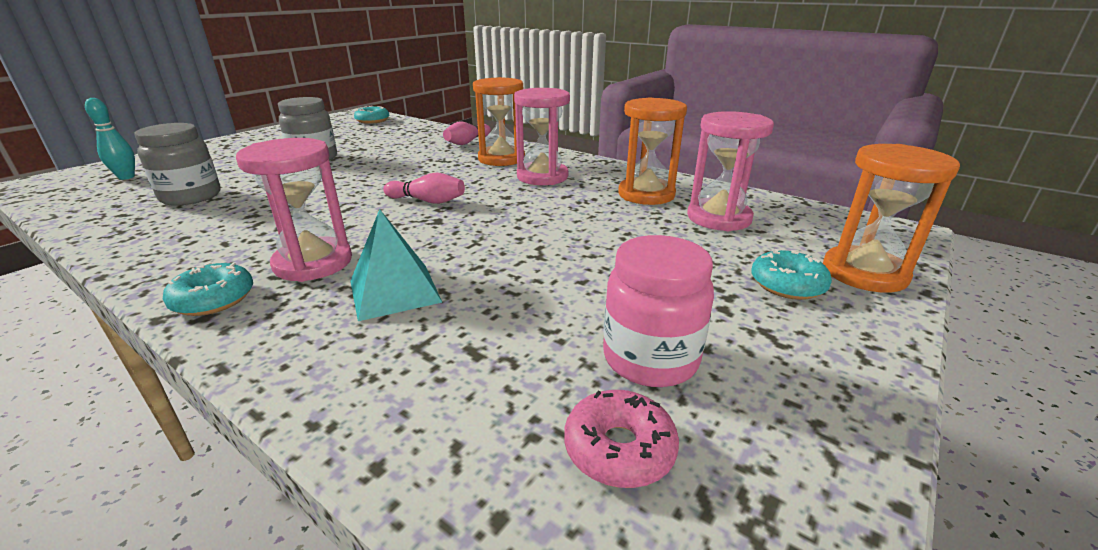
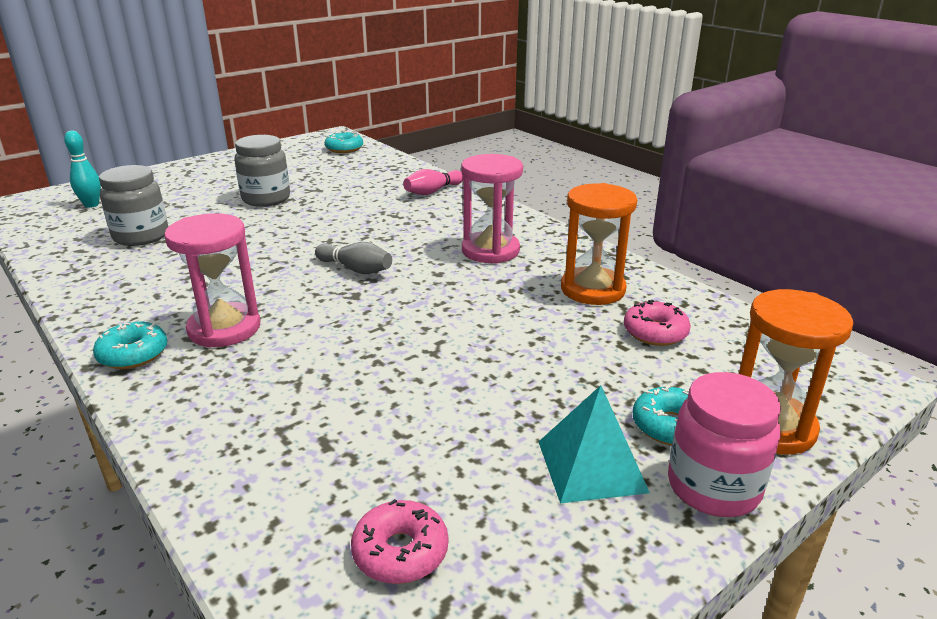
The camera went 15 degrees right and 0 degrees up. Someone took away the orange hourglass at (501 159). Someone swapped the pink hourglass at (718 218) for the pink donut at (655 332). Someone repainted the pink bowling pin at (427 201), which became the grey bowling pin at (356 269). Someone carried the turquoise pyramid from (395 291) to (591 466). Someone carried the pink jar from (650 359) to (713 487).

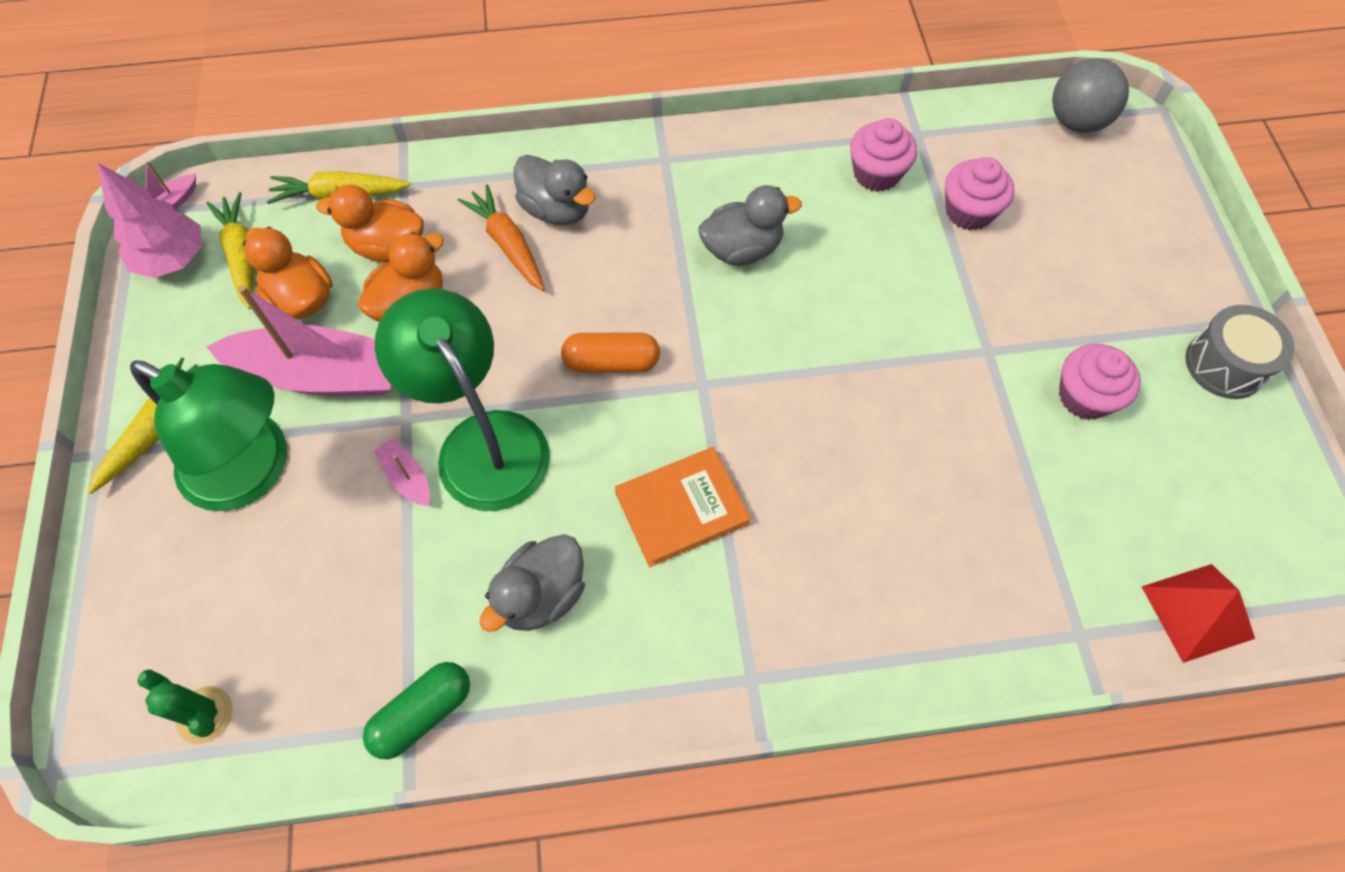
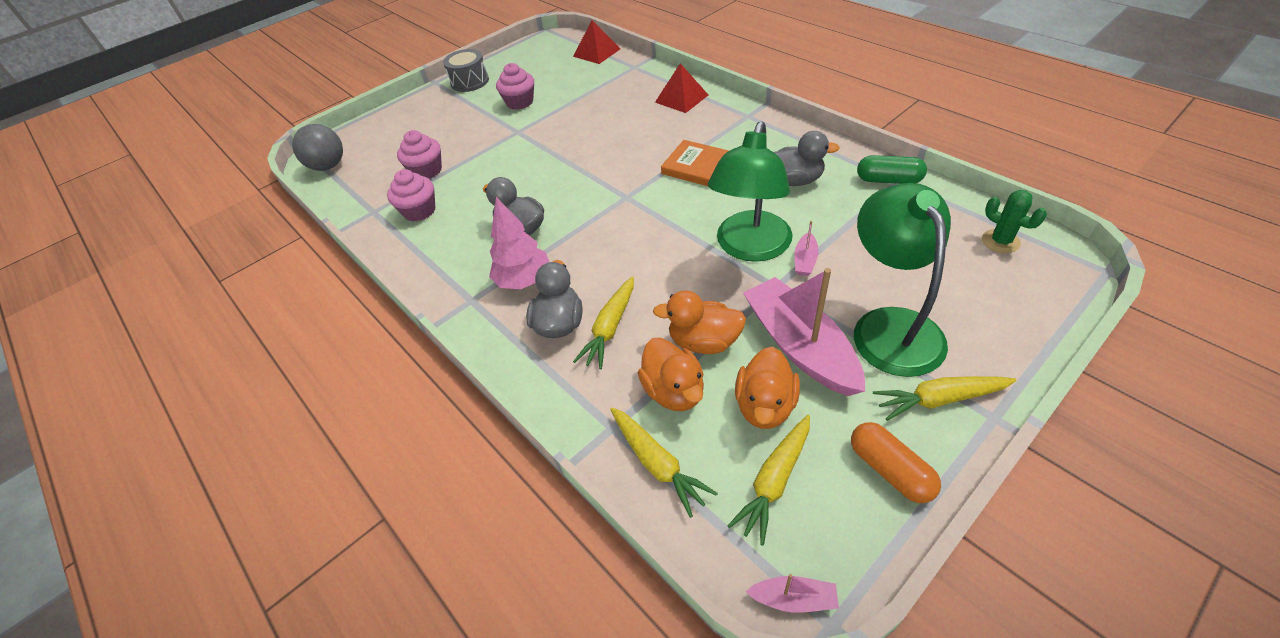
The camera went 120 degrees left and 15 degrees down. Someone carried the pink tree from (173 259) to (524 280). Someone repainted the orange carrot at (508 244), which became the yellow carrot at (610 328). Someone carried the orange capsule from (611 362) to (890 470). Someone rotated the green cactus at (204 714) by 45 degrees counterclockwise. Someone put down the red pyramid at (681 98).

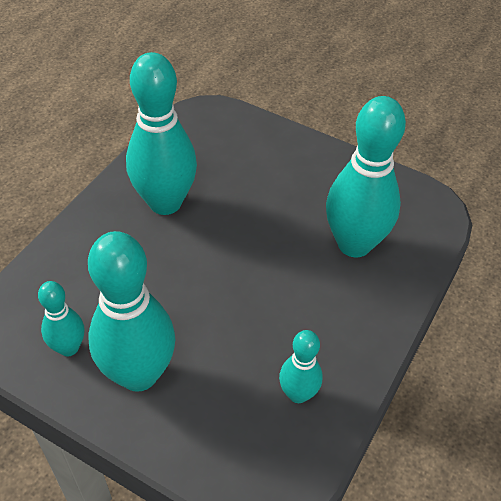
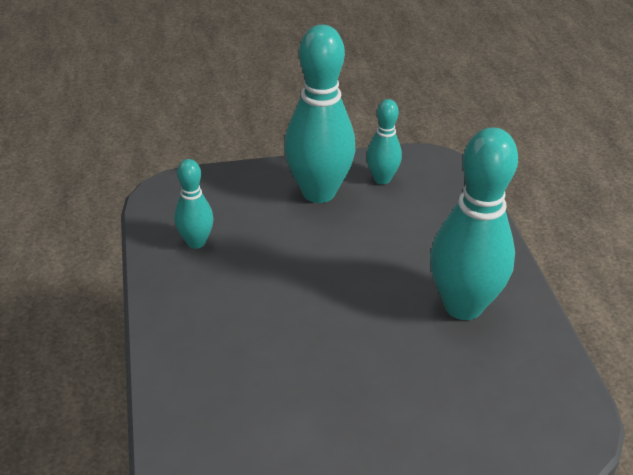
The camera went 140 degrees right and 10 degrees down. Someone took away the turquoise bowling pin at (354 244).

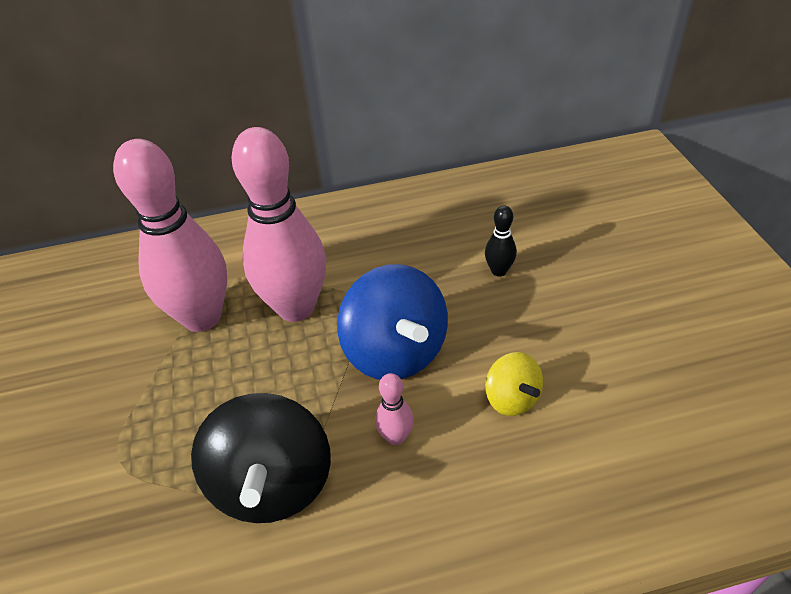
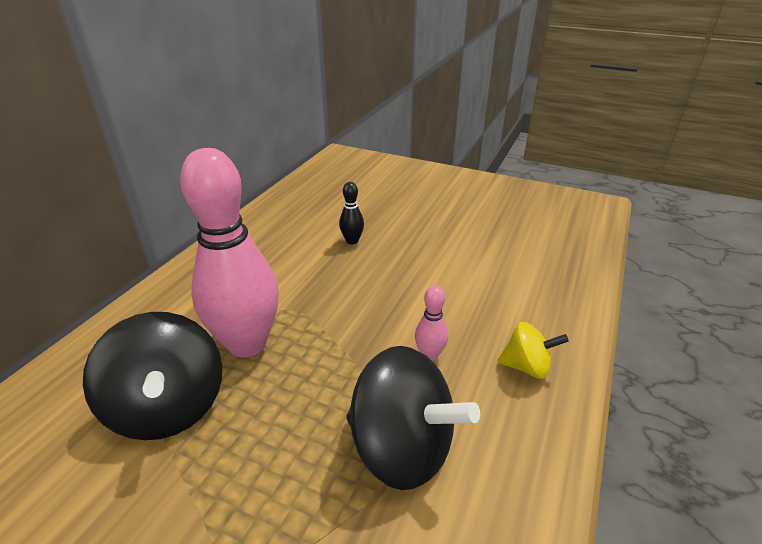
The camera went 55 degrees left and 10 degrees down. Someone swapped the pink bowling pin at (202 317) for the black spinning top at (169 408). Someone took away the blue spinning top at (395 352). Someone carried the yellow spinning top from (511 399) to (526 367).

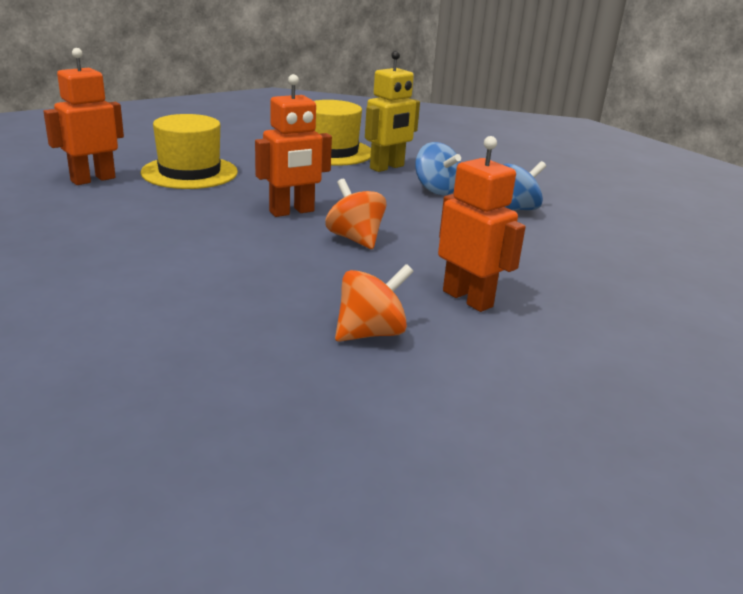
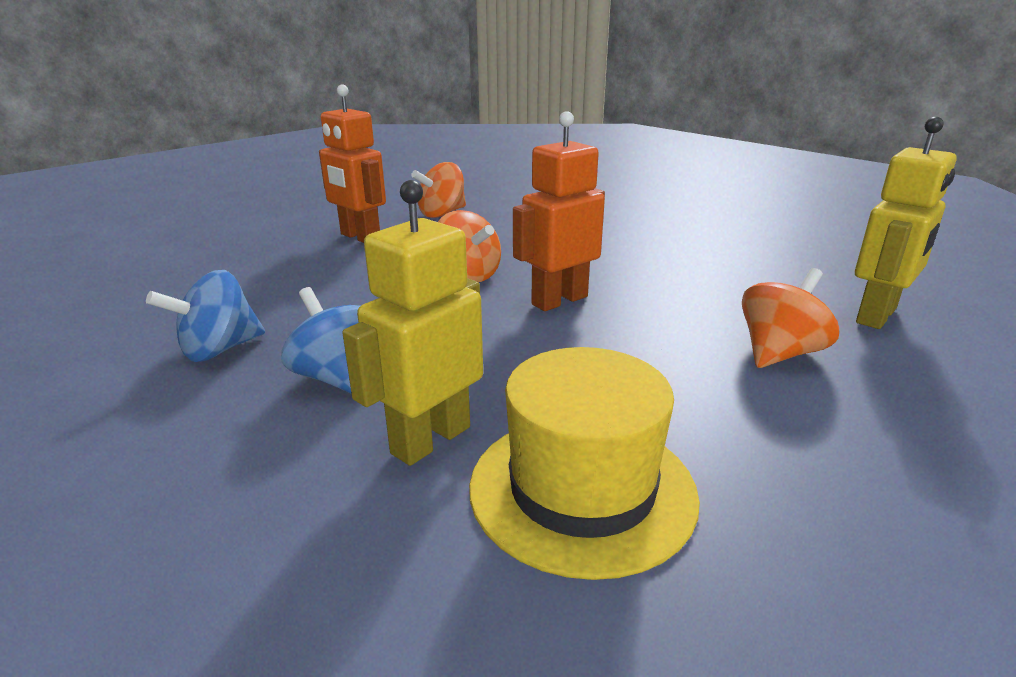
The camera went 175 degrees right and 0 degrees up. Someone repainted the orange robot at (93 179), which became the yellow robot at (877 316). Someone swapped the yellow hat at (189 172) for the orange spinning top at (779 353).

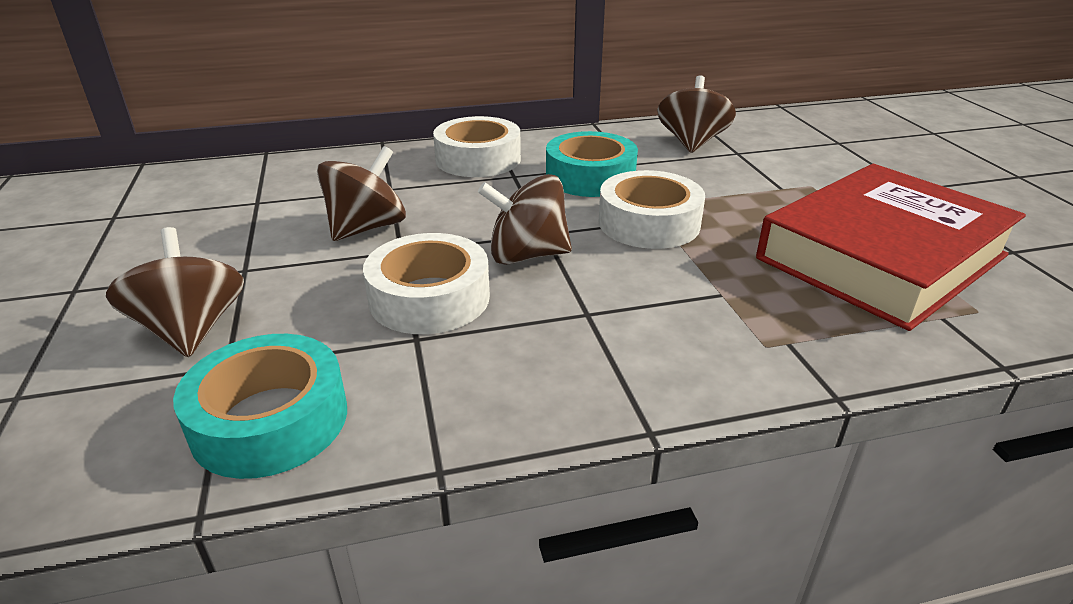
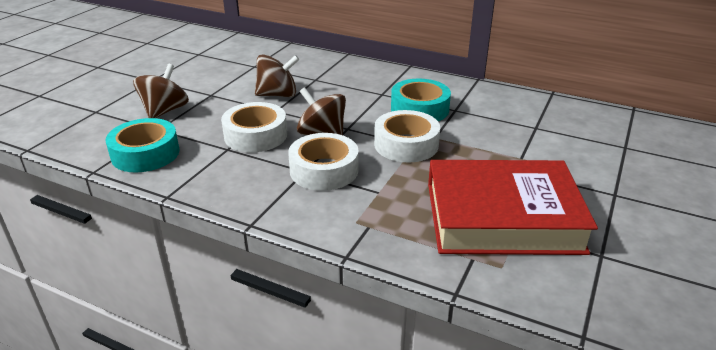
The camera went 40 degrees right and 0 degrees up. Someone took away the brown spinning top at (692 143). Someone carried the white tape from (478 159) to (324 170).

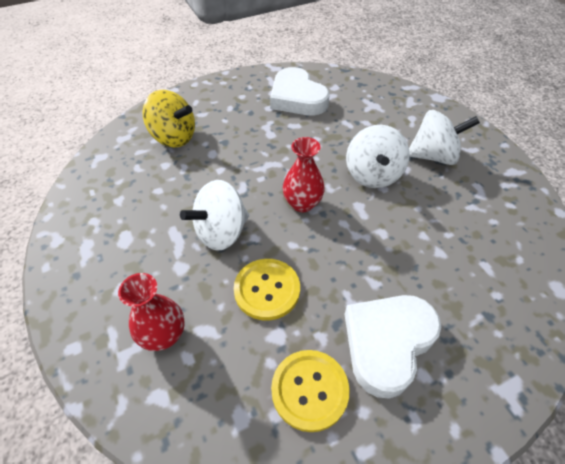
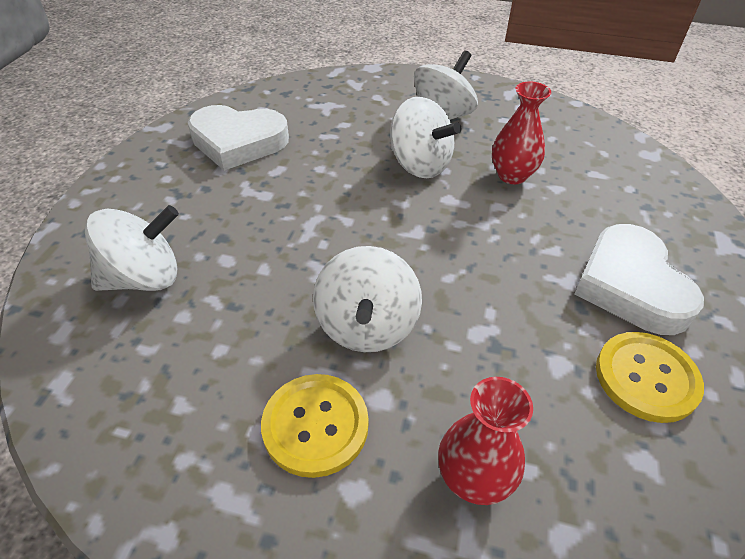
The camera went 50 degrees left and 5 degrees down. Someone repainted the yellow spinning top at (174 137), which became the white spinning top at (144 278). Someone carried the red vase from (302 203) to (512 175). Someone carried the yellow button from (267 290) to (315 425).

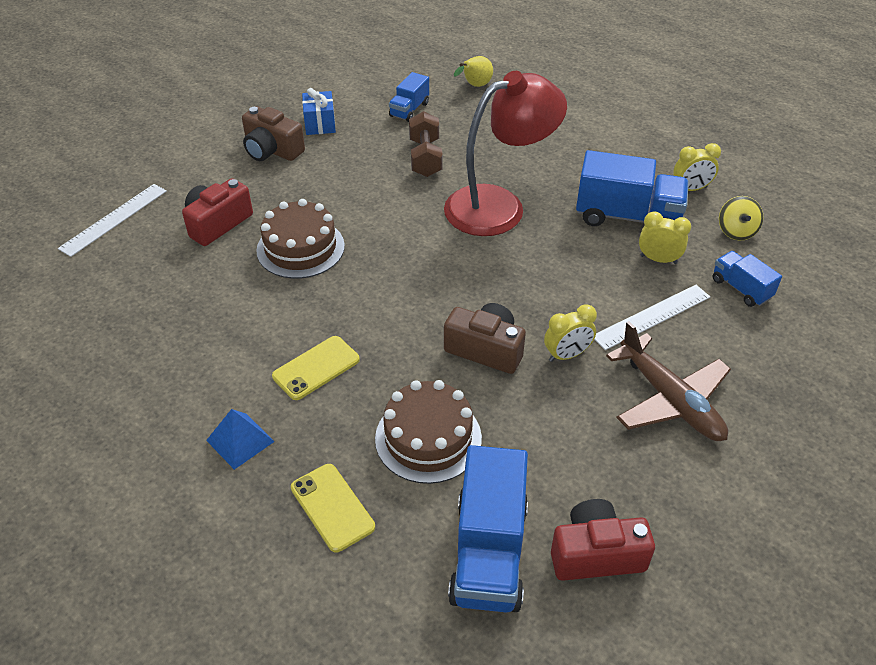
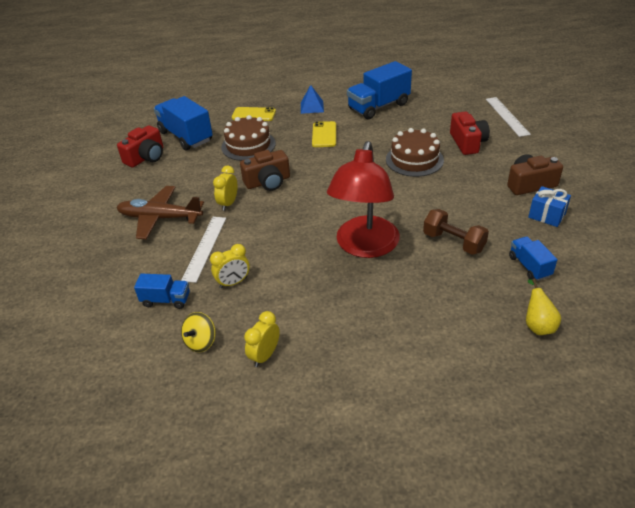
The camera went 135 degrees right and 5 degrees down. Someone carried the blue truck from (627 216) to (378 106). Someone rotated the yellow spinning top at (736 231) by 105 degrees counterclockwise.

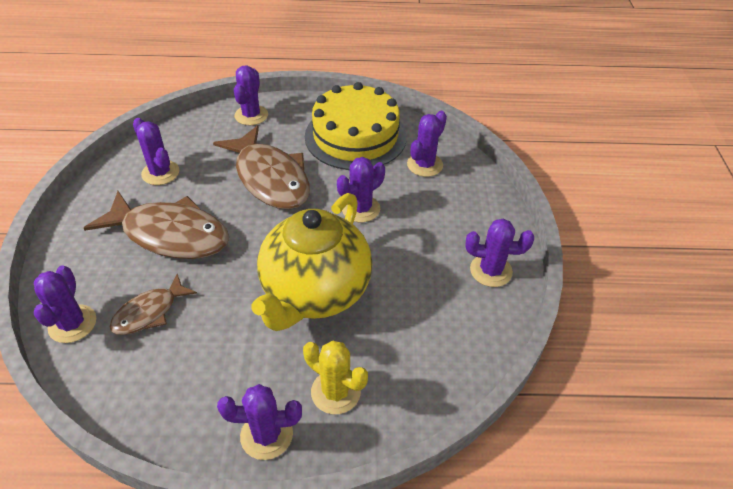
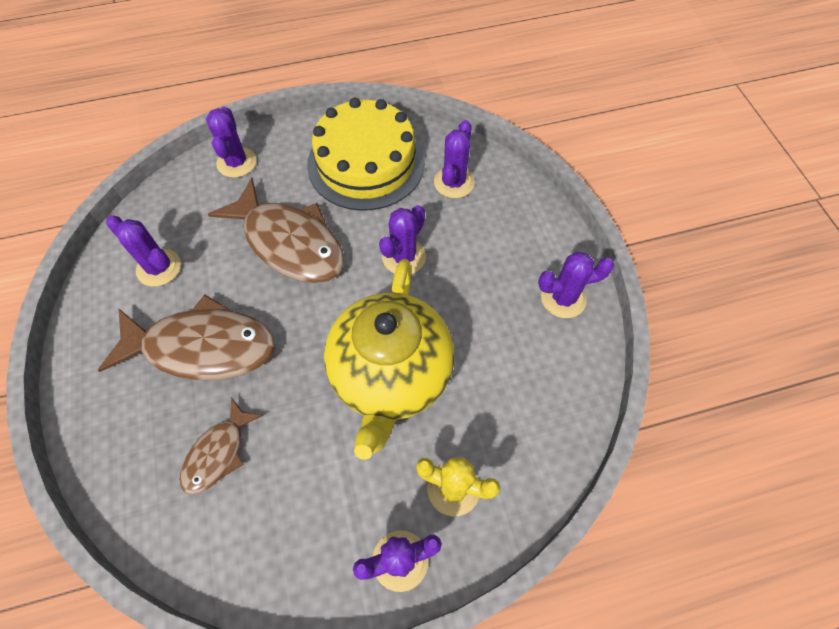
The camera went 15 degrees left and 15 degrees up. Someone took away the purple cactus at (72 324).

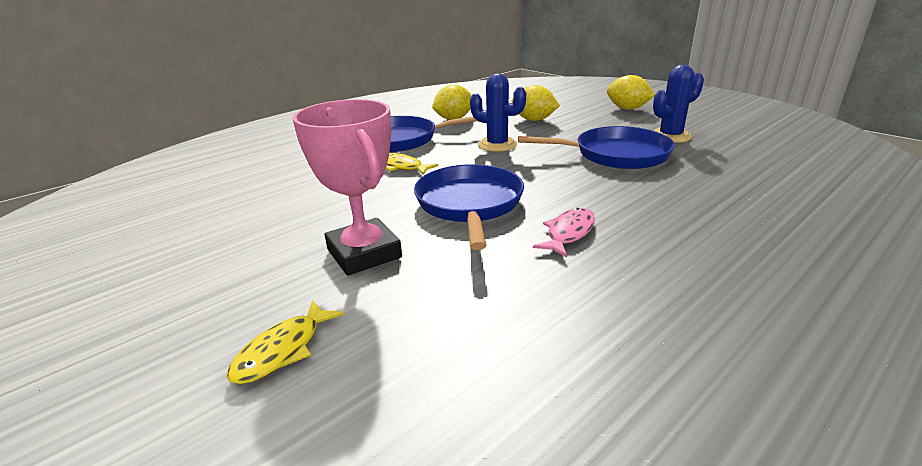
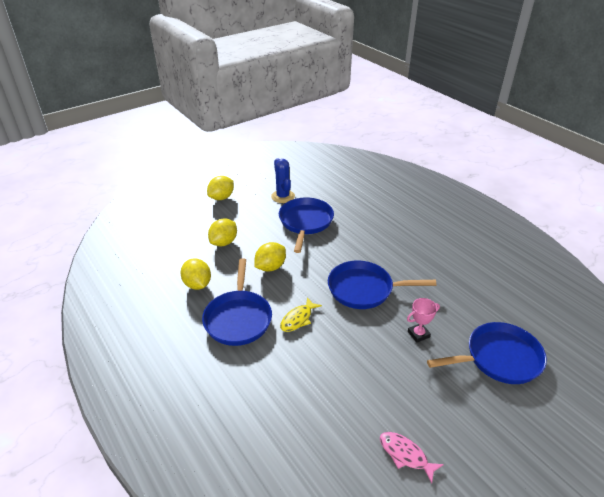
The camera went 85 degrees left and 10 degrees up. Someone swapped the blue cactus at (497 145) for the yellow lemon at (270 267). Someone scaled the pink trophy at (364 253) by 0.51. Someone carried the pink fish from (568 233) to (405 455). Someone swapped the yellow fish at (283 350) for the blue pan at (499 358).

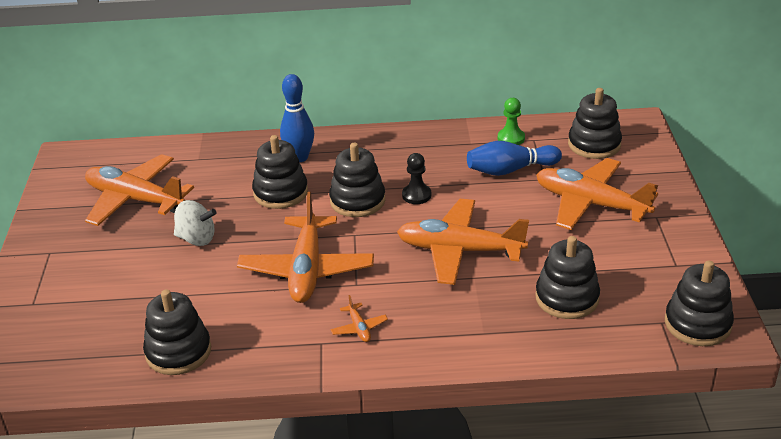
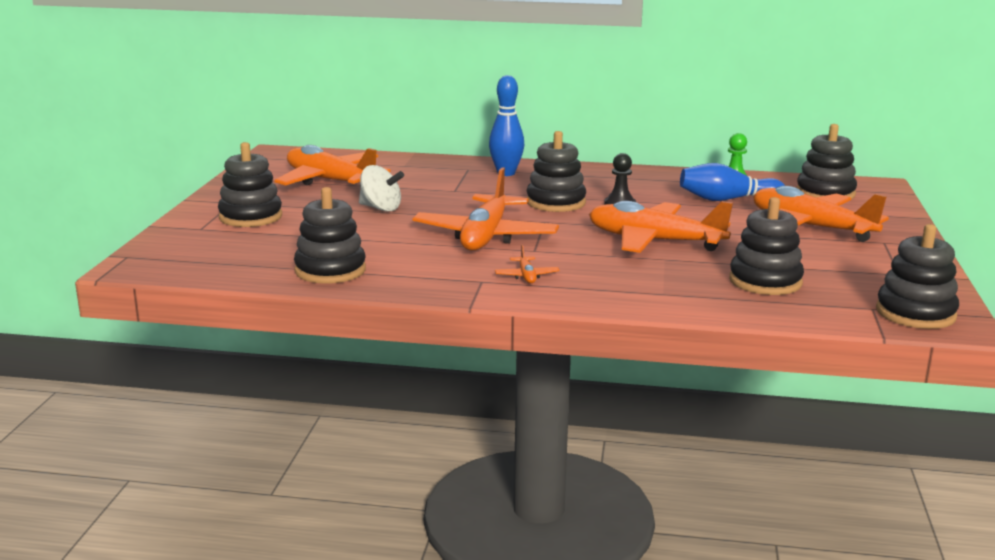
The camera went 10 degrees right and 15 degrees down. Someone carried the black stacking toy from (280 193) to (250 217).

